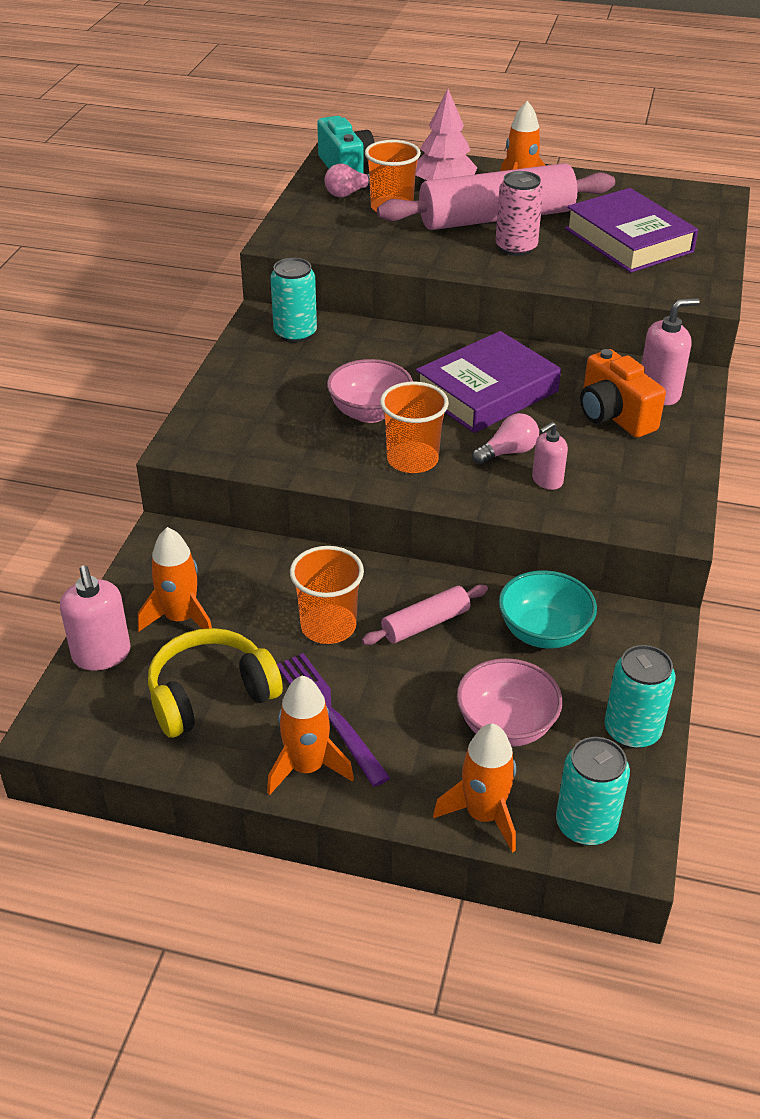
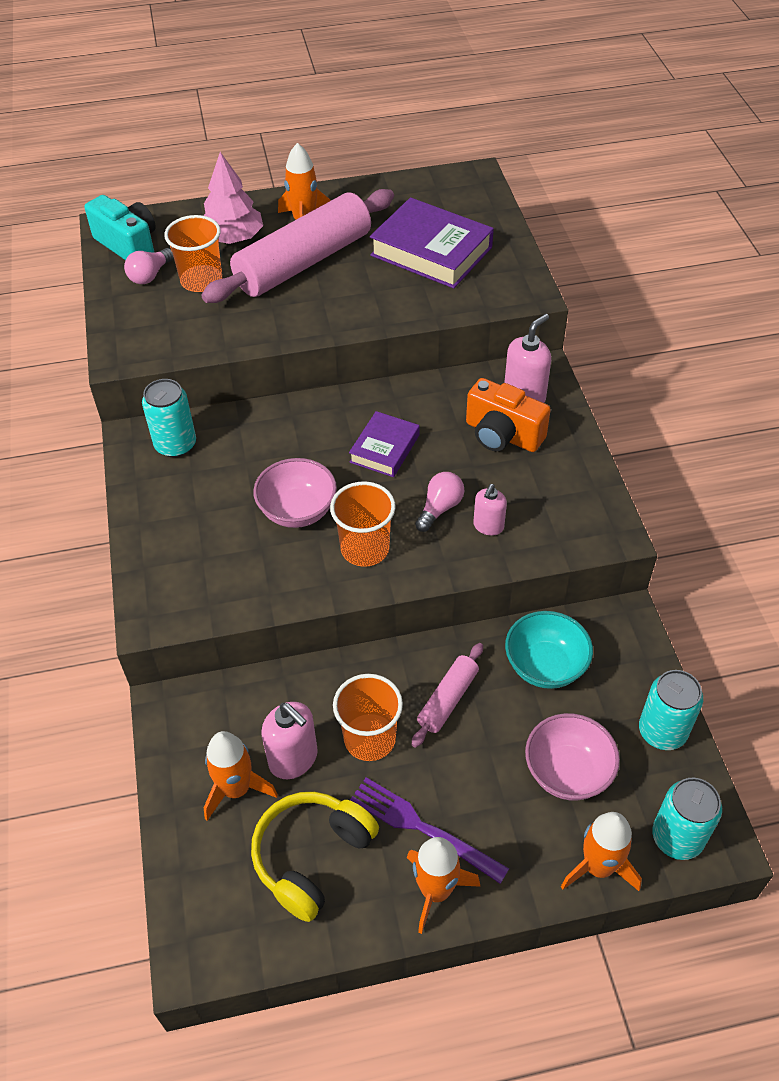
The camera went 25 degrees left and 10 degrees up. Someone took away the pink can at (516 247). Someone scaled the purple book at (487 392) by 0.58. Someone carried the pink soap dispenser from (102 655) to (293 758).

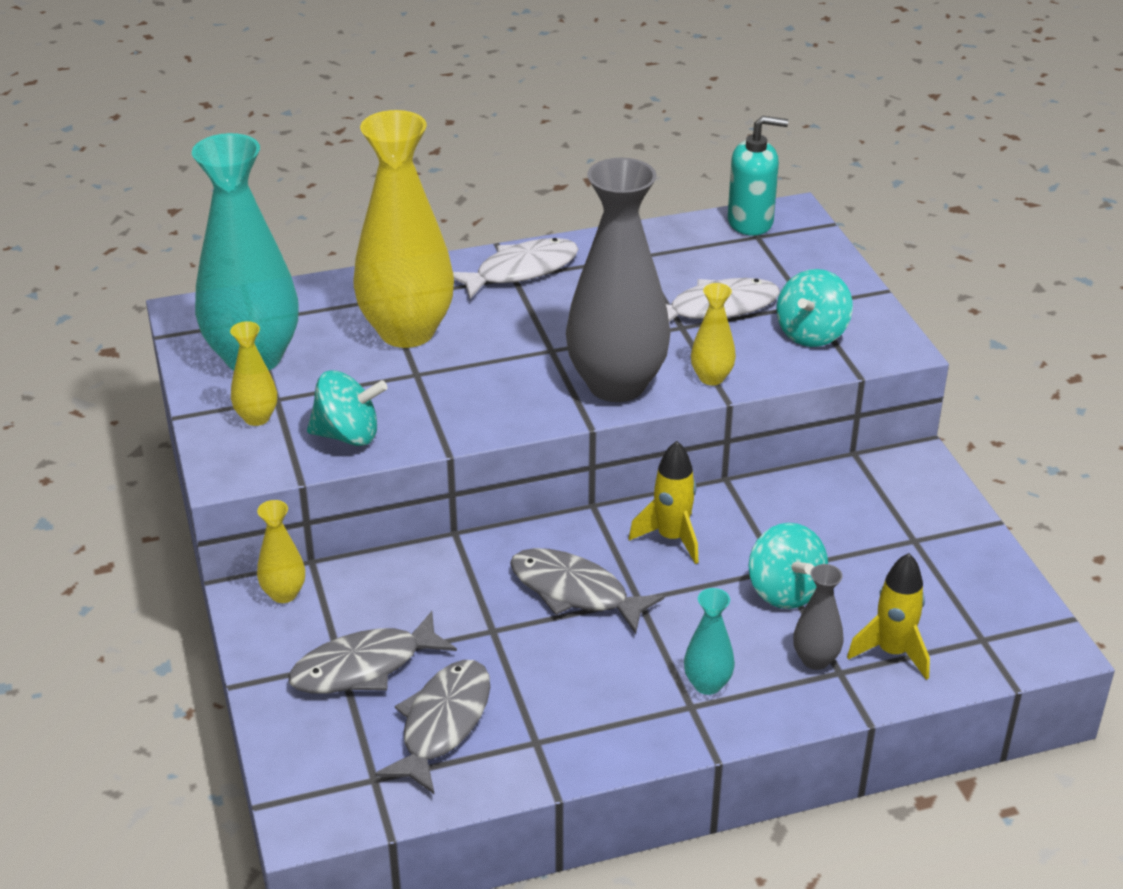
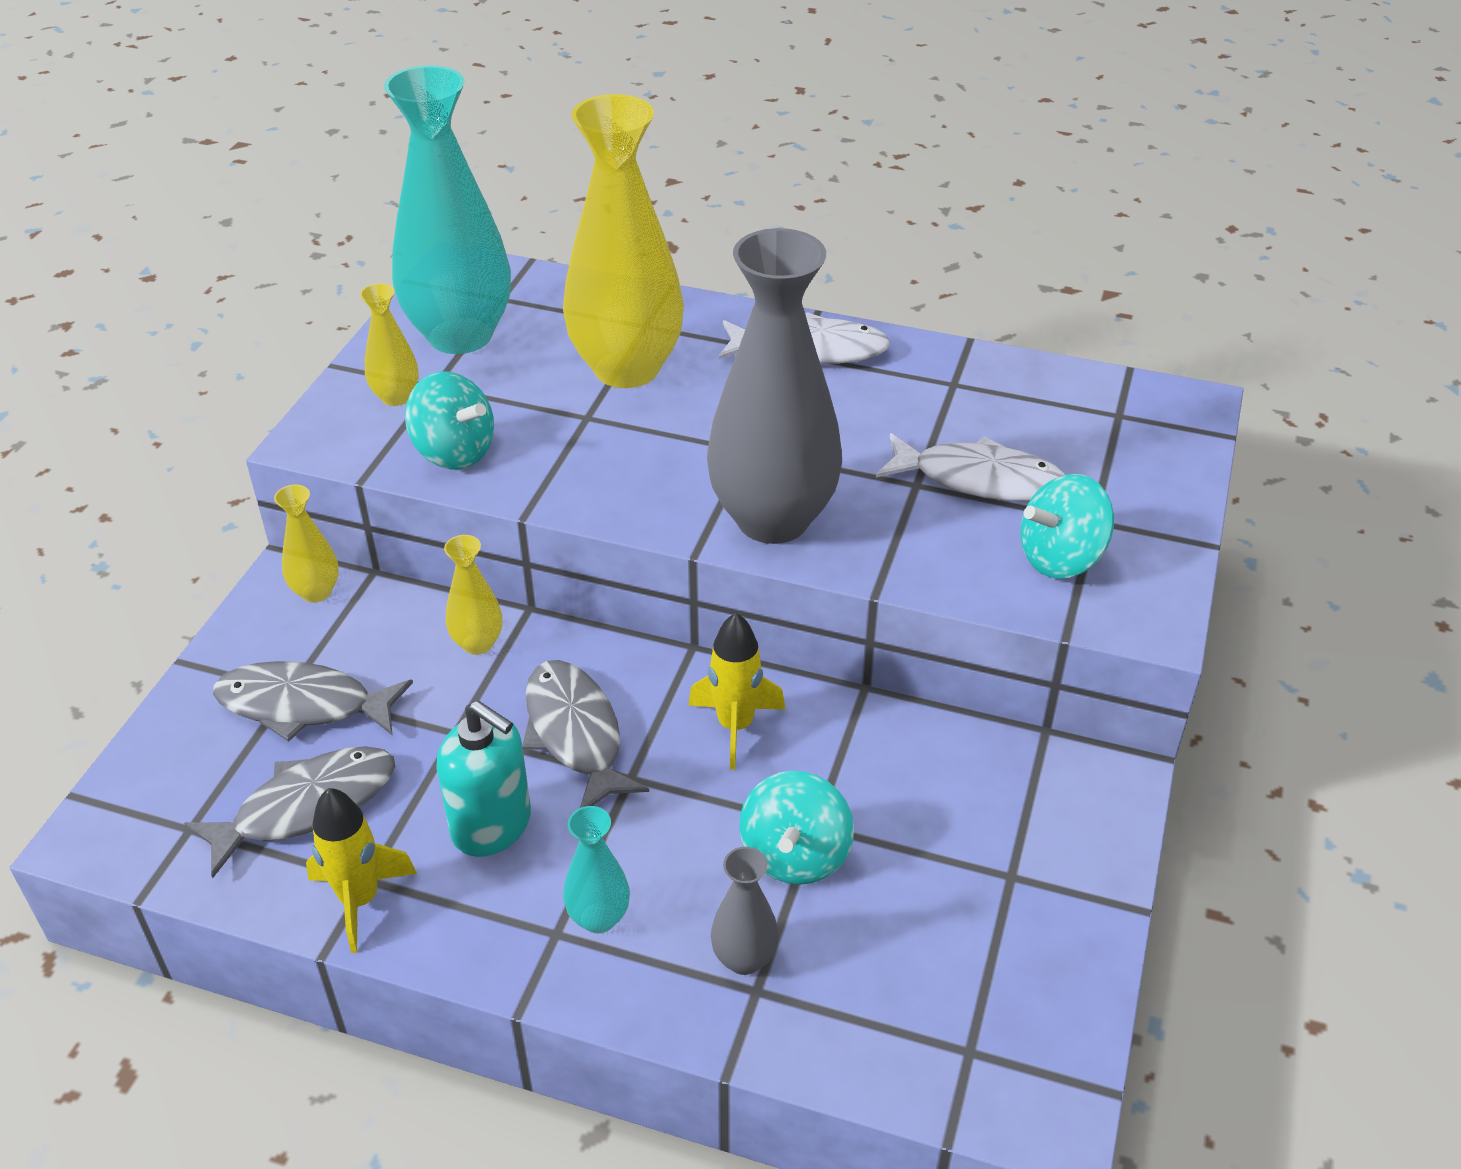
The camera went 35 degrees right and 5 degrees up. Someone carried the turquoise soap dispenser from (750 222) to (492 825). Someone carried the yellow vase from (711 378) to (478 643). Someone carried the yellow rocket from (892 652) to (360 900).

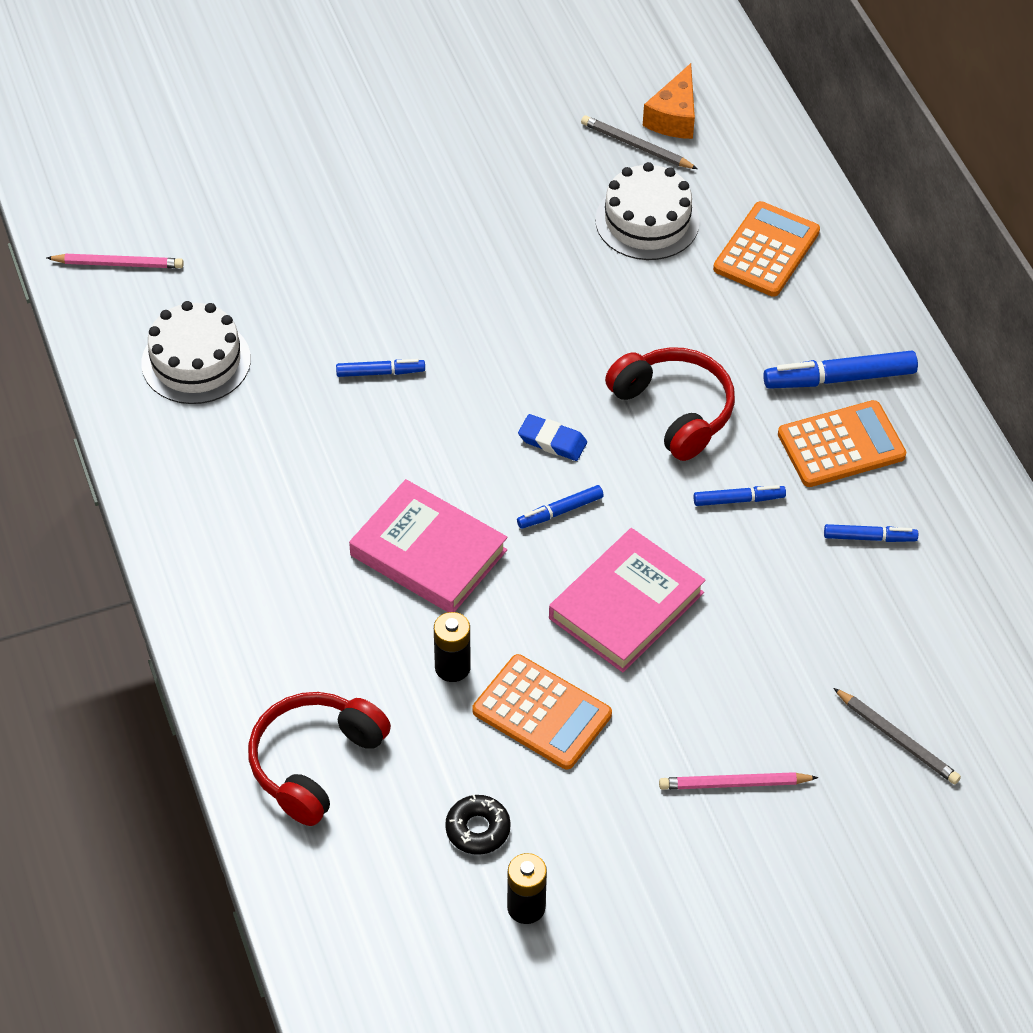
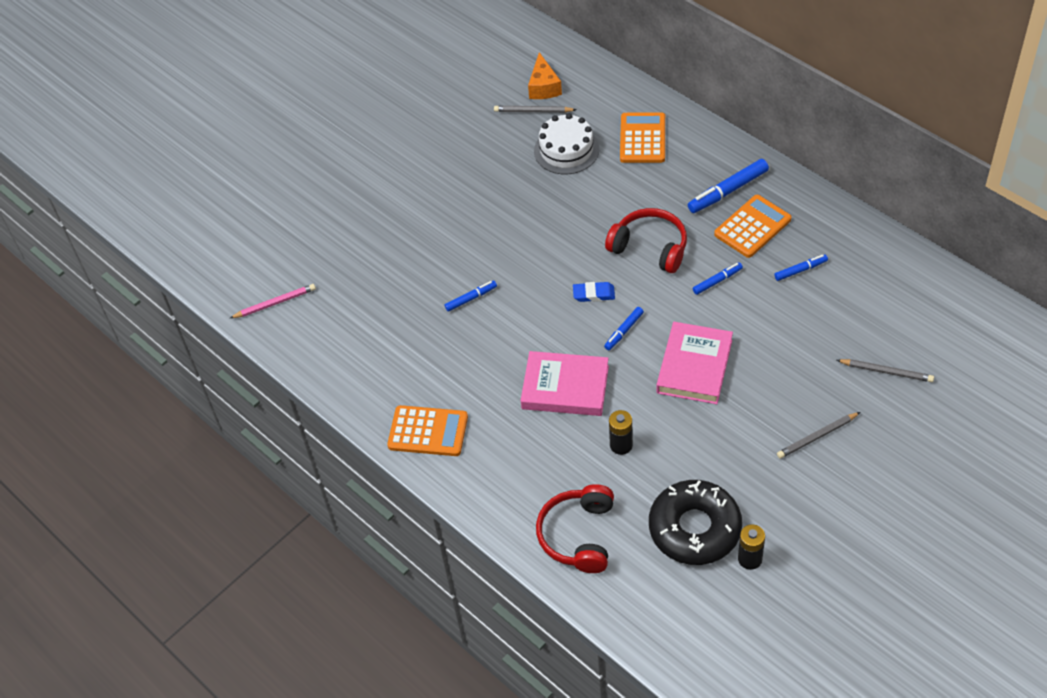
The camera went 20 degrees left and 0 degrees up. Someone took away the white cake at (196 361). Someone carried the orange calculator from (542 713) to (428 431). Someone repainted the pink pencil at (734 784), which became the grey pencil at (817 437). Someone scaled the black donut at (478 829) by 2.24.

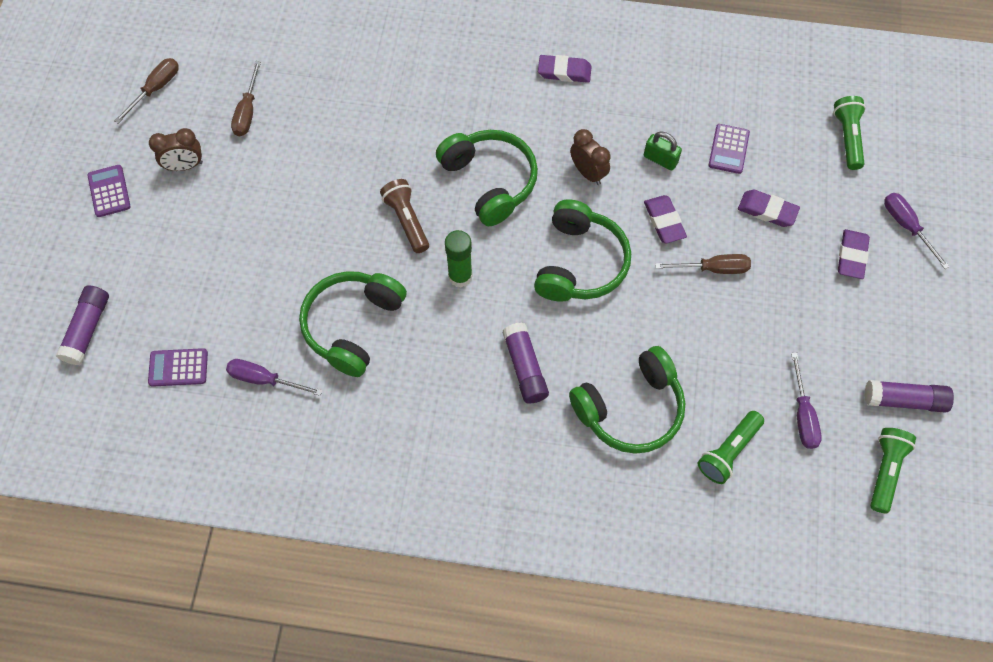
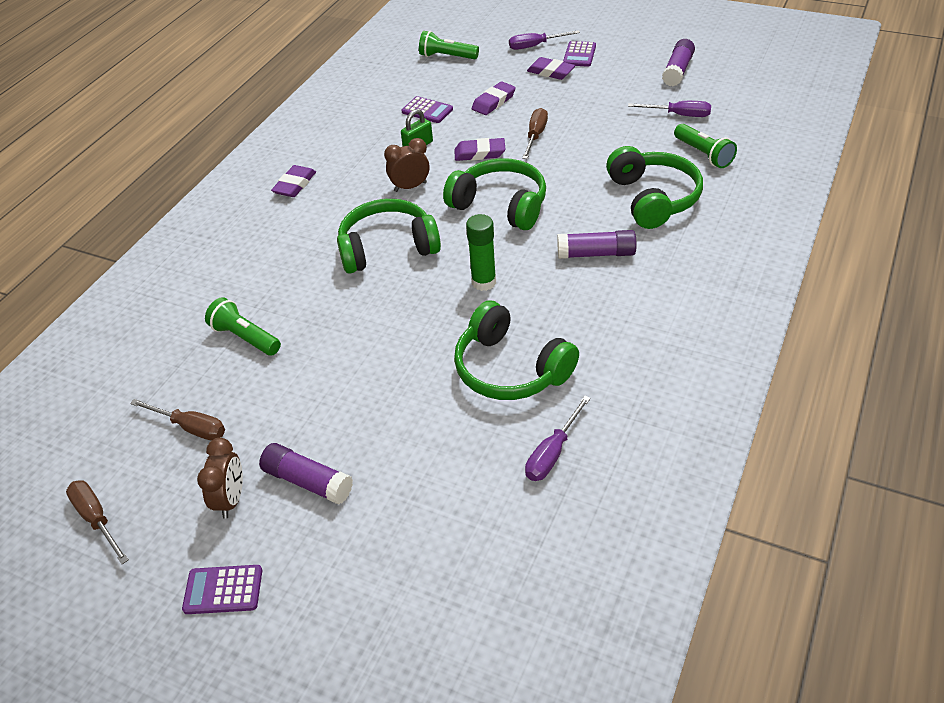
The camera went 70 degrees left and 20 degrees down. Someone took away the brown flashlight at (407 220). Someone carried the purple glue stick from (87 329) to (308 481). Someone carried the purple calculator from (178 368) to (579 55). Someone carried the green flashlight from (885 471) to (245 337).

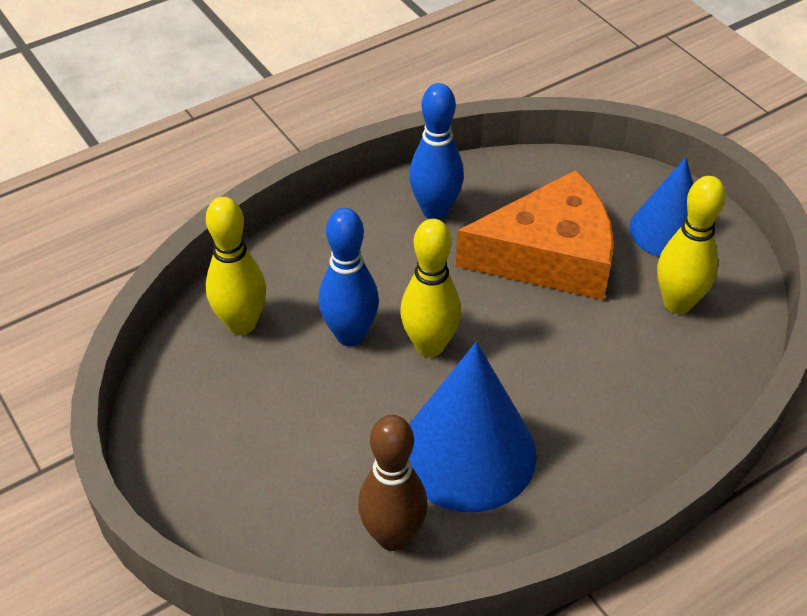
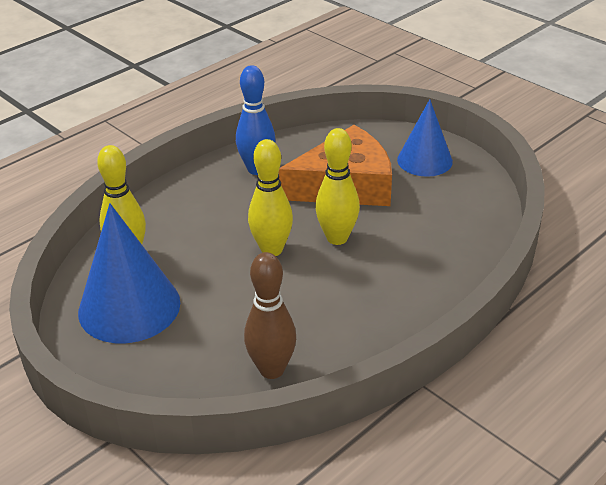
The camera went 10 degrees left and 10 degrees down. Someone carried the yellow bowling pin from (677 303) to (337 238). Someone took away the blue bowling pin at (350 335). Someone carried the blue cone from (468 452) to (129 307).

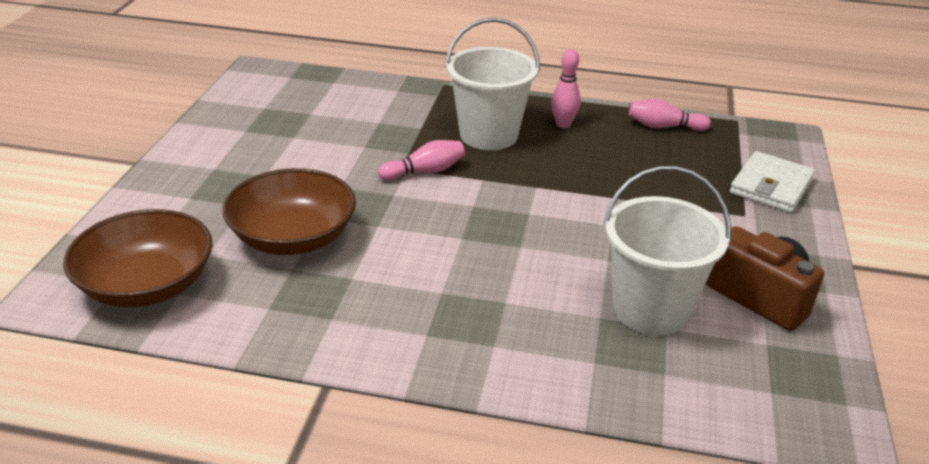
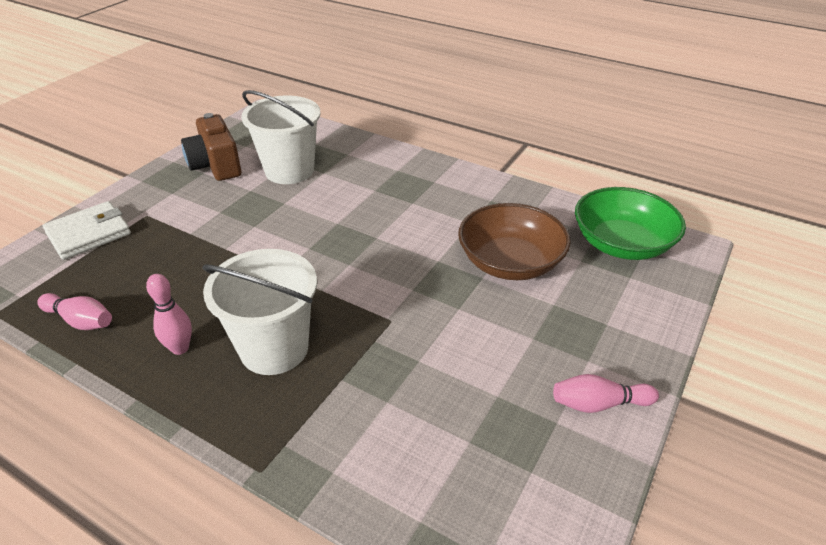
The camera went 160 degrees left and 5 degrees up. Someone carried the pink bowling pin from (425 172) to (599 404). Someone repainted the brown bowl at (147 285), which became the green bowl at (622 244).

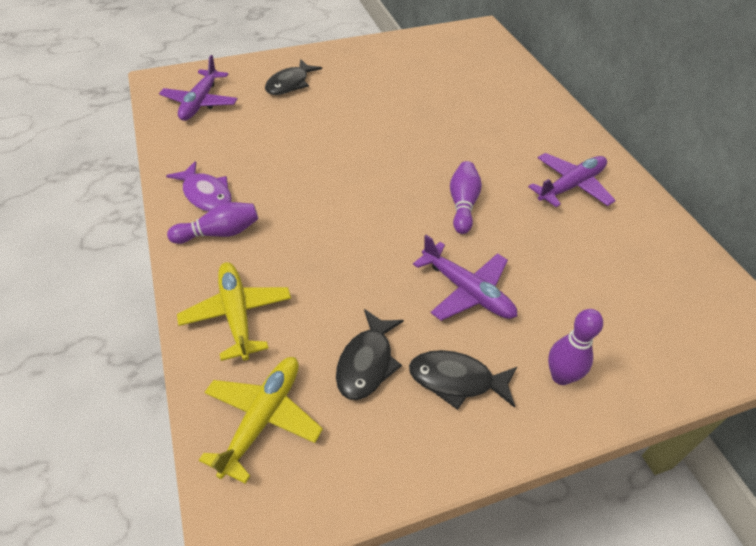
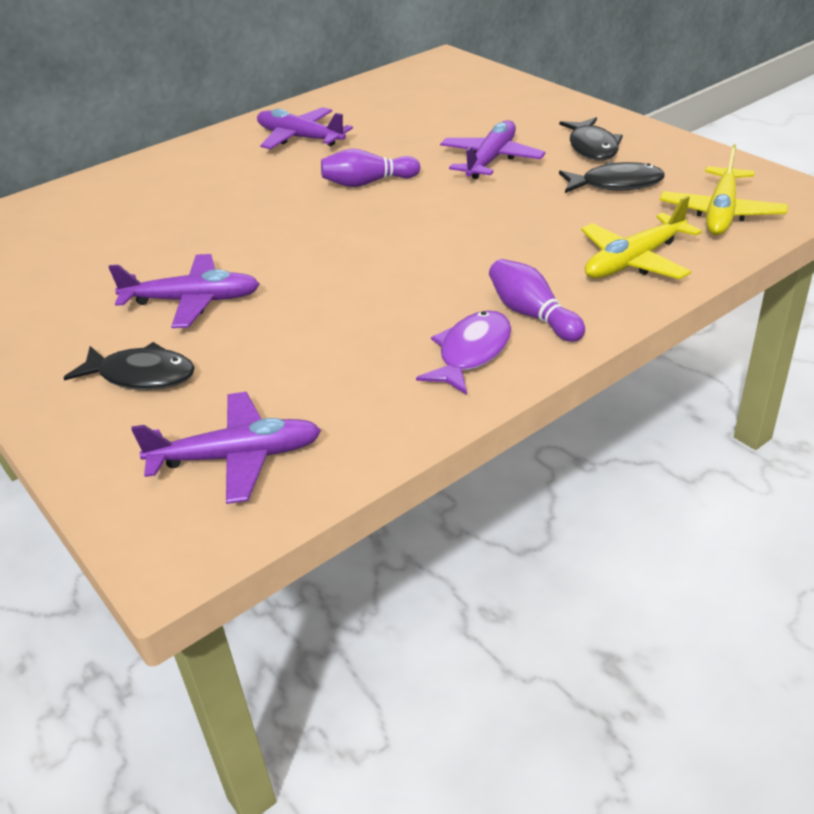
The camera went 105 degrees left and 10 degrees down. Someone took away the purple bowling pin at (561 376). Someone rotated the yellow plane at (262 418) by 75 degrees counterclockwise. Someone put down the purple plane at (192 301).

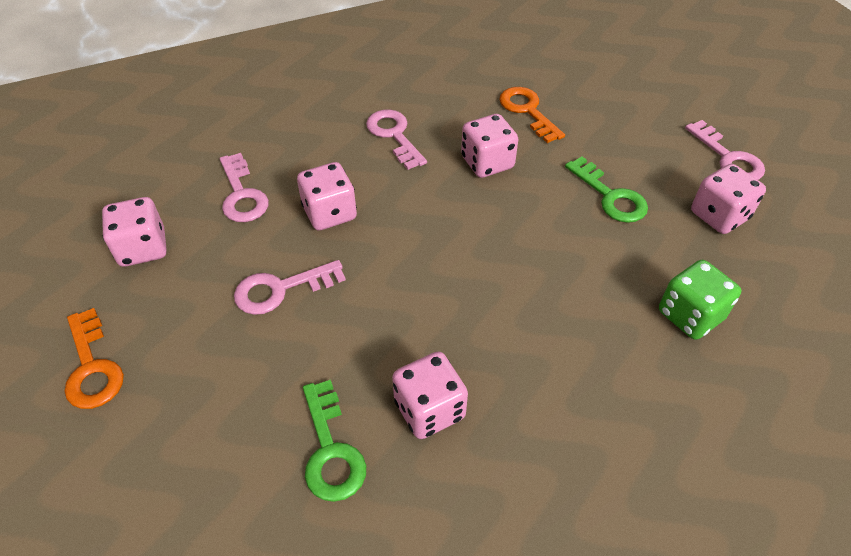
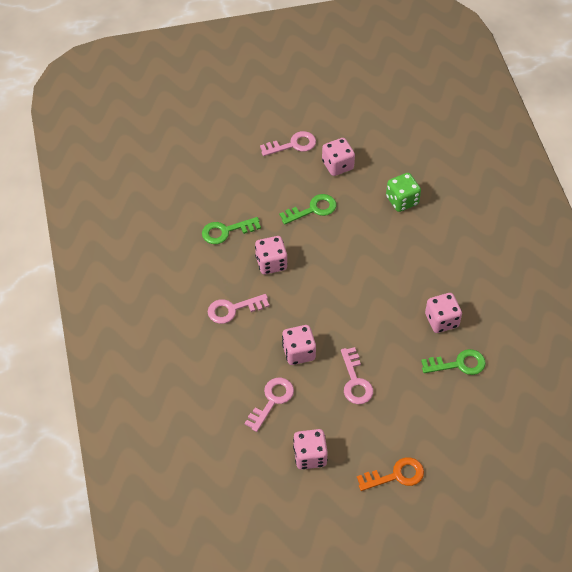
The camera went 80 degrees left and 5 degrees up. Someone repainted the orange key at (527 111), which became the green key at (226 231). Someone rotated the pink key at (242 194) by 45 degrees counterclockwise.

